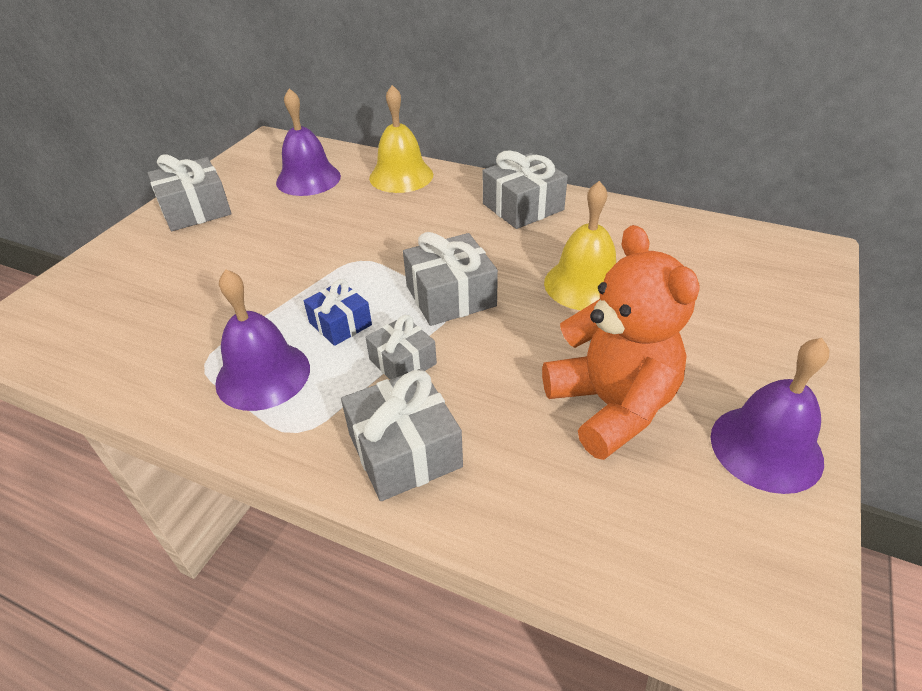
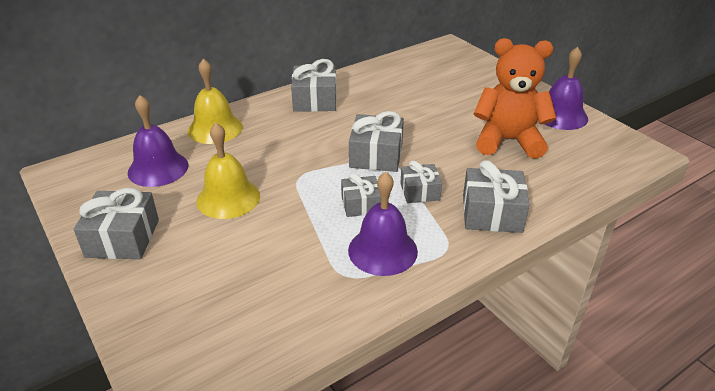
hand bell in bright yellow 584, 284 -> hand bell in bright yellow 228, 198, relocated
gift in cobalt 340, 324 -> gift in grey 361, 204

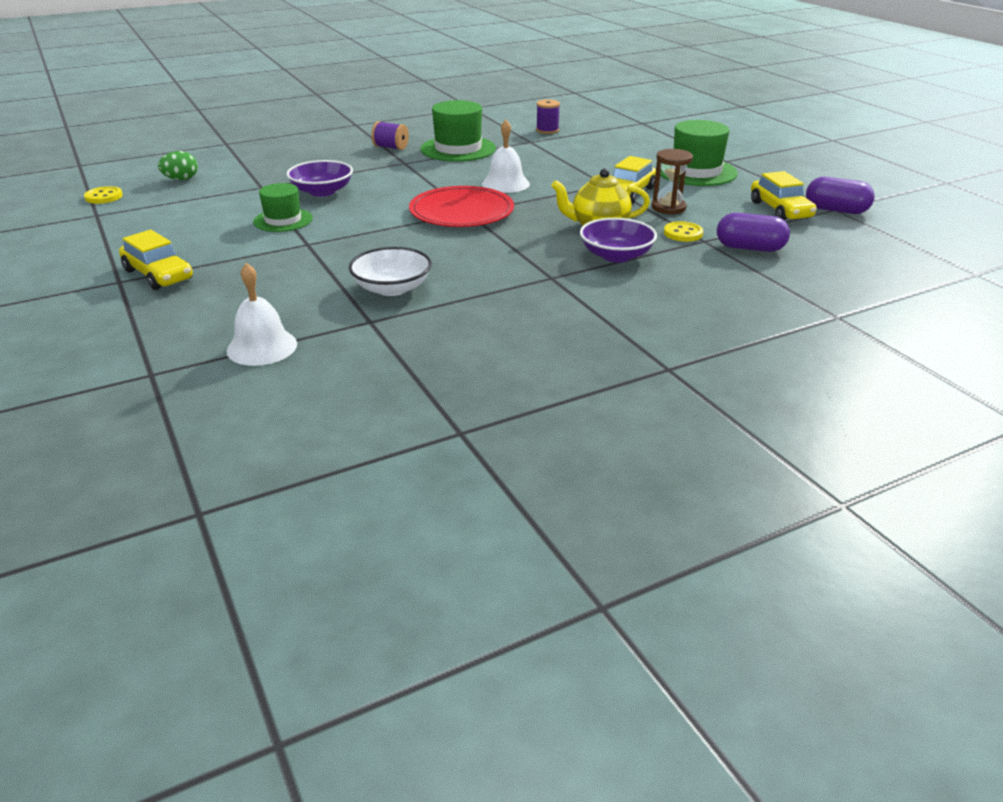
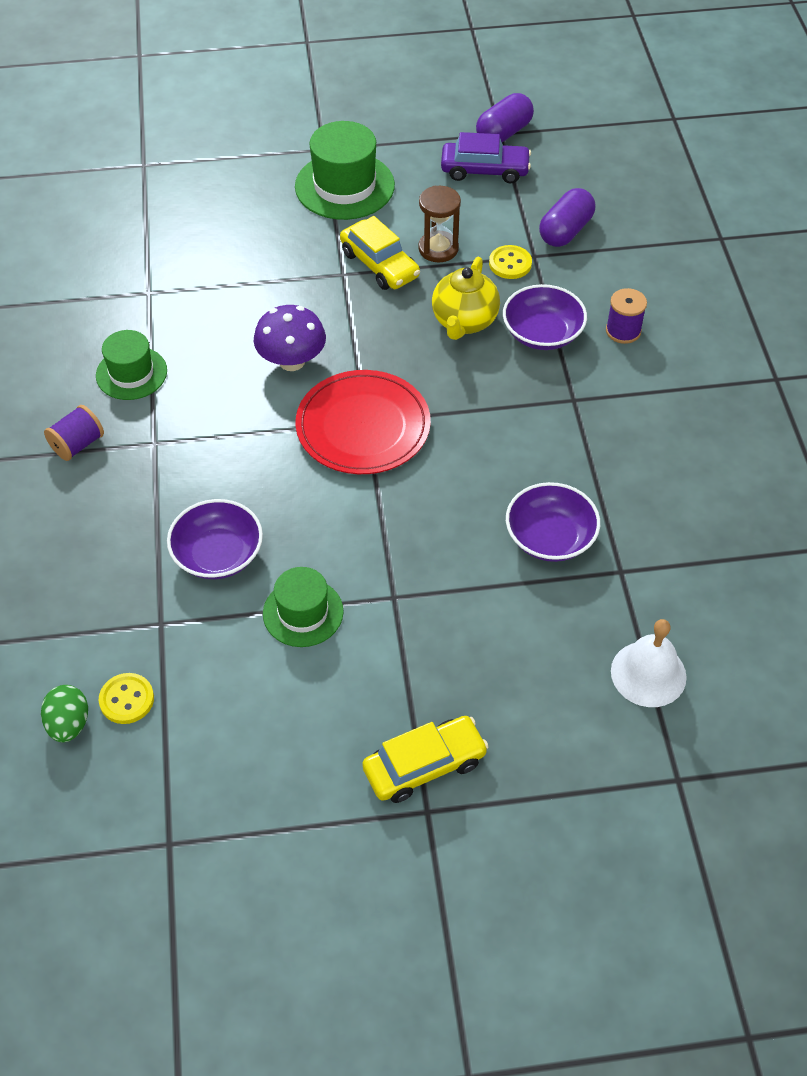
hat in leaf-green 458, 149 -> hat in leaf-green 131, 373, x0.64
sewing button in bright yellow 104, 197 -> sewing button in bright yellow 127, 699, relocated
hand bell in snow-white 505, 184 -> mushroom in royal purple 292, 361
toy car in bright yellow 780, 210 -> toy car in royal purple 484, 170
serving bowl in snow-white 392, 288 -> serving bowl in royal purple 550, 537
reel of thread in royal purple 547, 130 -> reel of thread in royal purple 623, 331, relocated

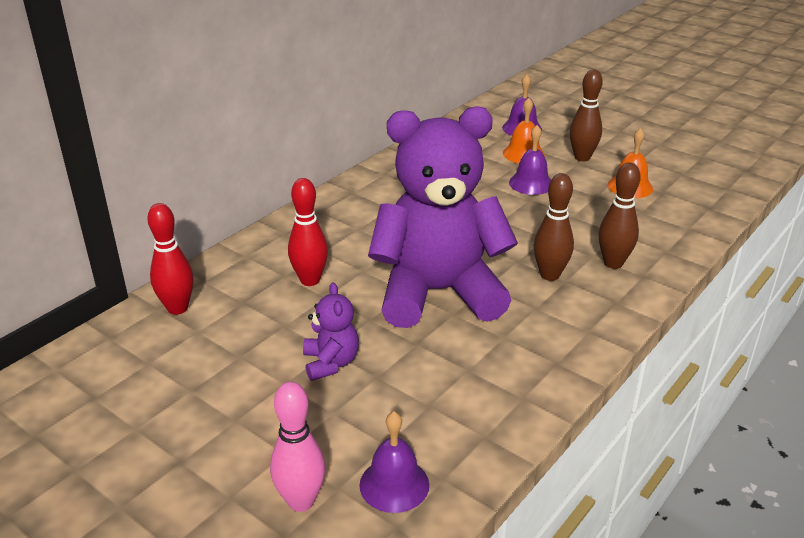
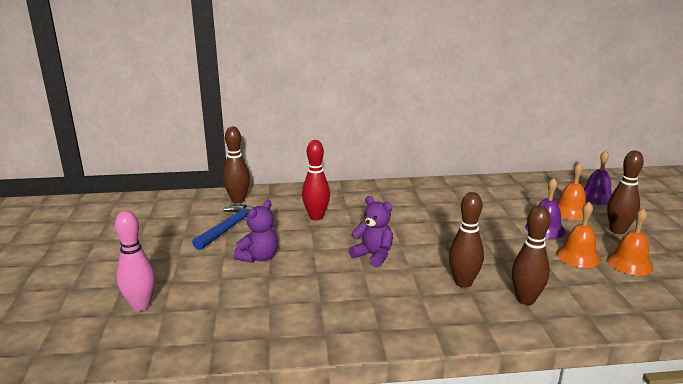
none -> carpenter's hammer in cobalt 229, 228
bowling pin in crimson 177, 308 -> bowling pin in dark brown 238, 200
teddy in royal purple 438, 292 -> teddy in royal purple 373, 256, x0.41
none -> hand bell in bright orange 578, 256
hand bell in royal purple 394, 484 -> none

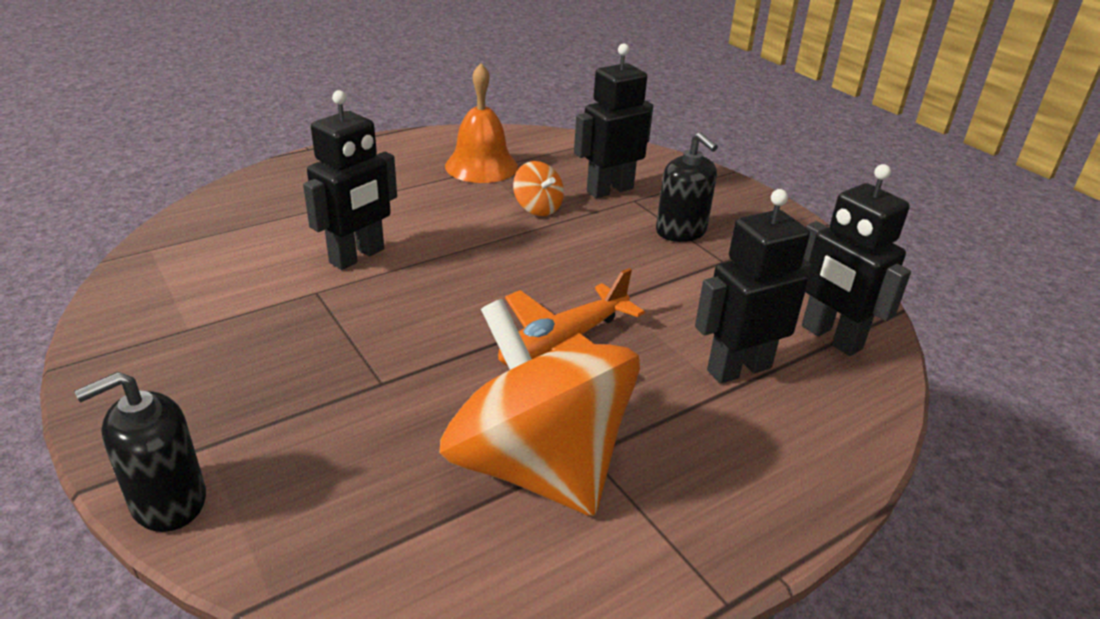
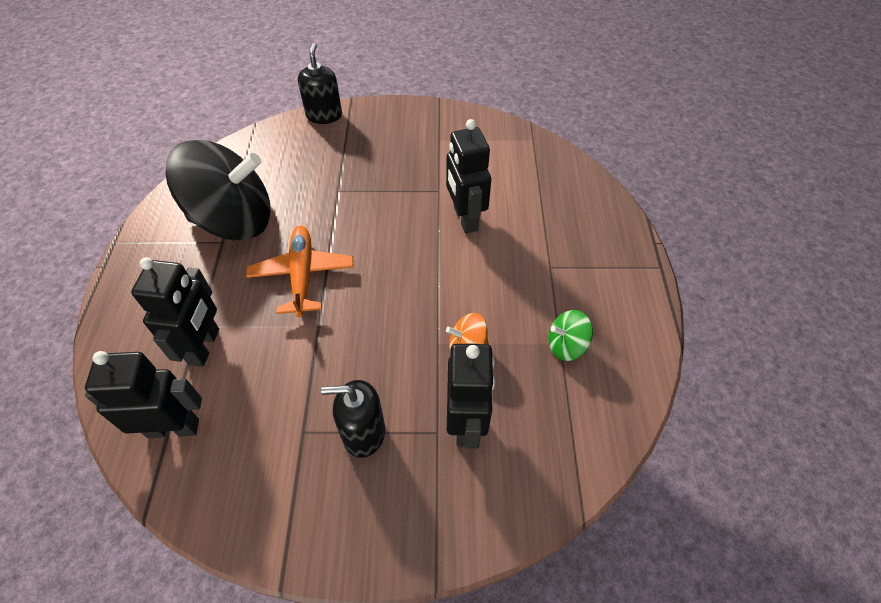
spinning top in bright orange 537, 466 -> spinning top in ebony 234, 220
hand bell in bright orange 481, 166 -> spinning top in leaf-green 566, 345

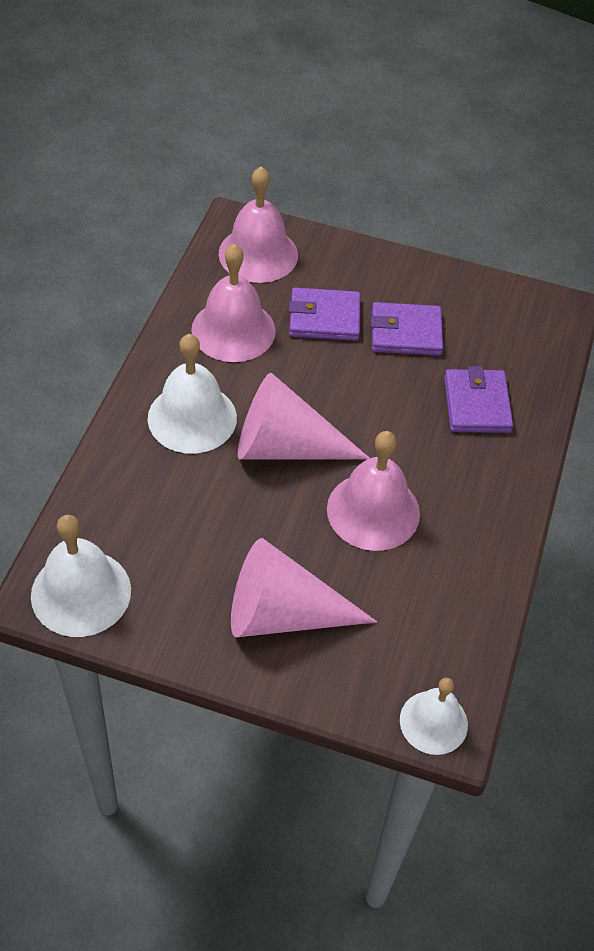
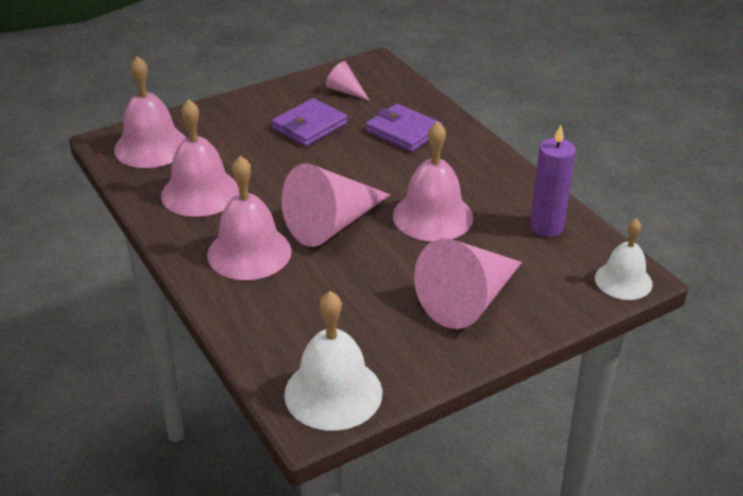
hand bell in snow-white 192, 418 -> hand bell in rose-pink 249, 252
none -> cone in rose-pink 345, 91
none -> wax candle in royal purple 546, 227
card wallet in royal purple 324, 318 -> none

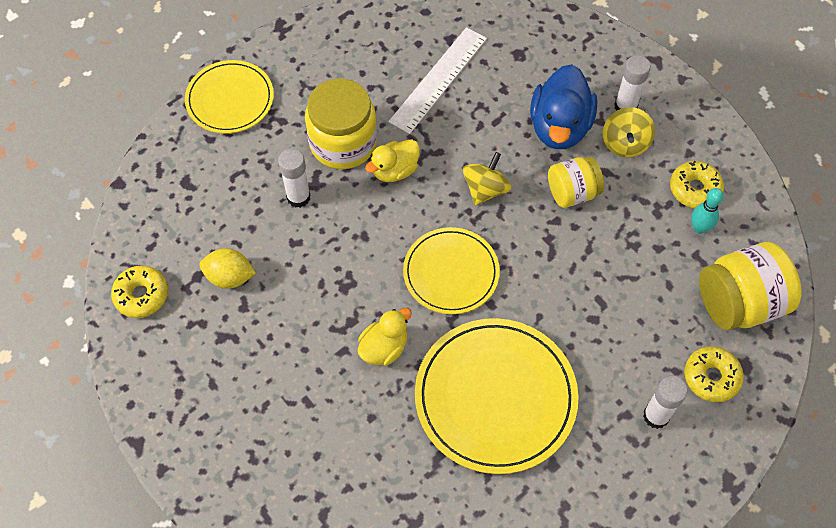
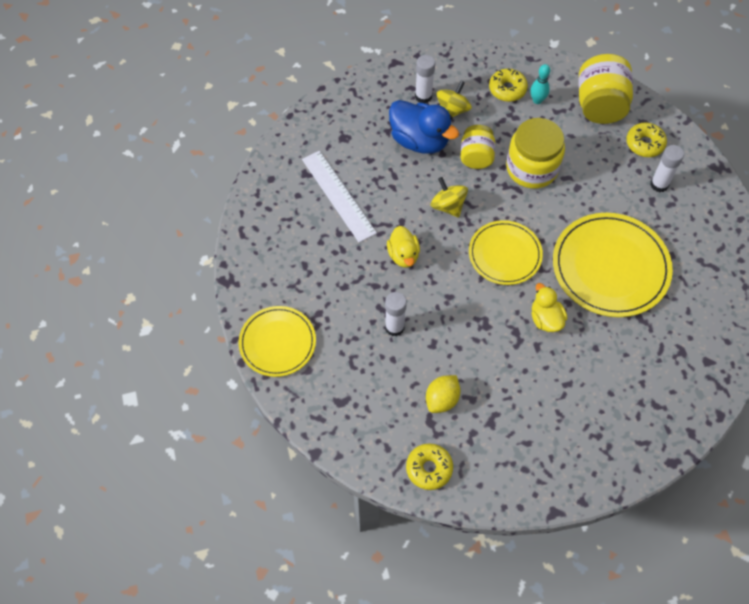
spinning top in bright yellow 625, 143 -> spinning top in bright yellow 452, 110, 90 degrees counterclockwise
preserve jar in bright yellow 343, 142 -> preserve jar in bright yellow 532, 168, relocated

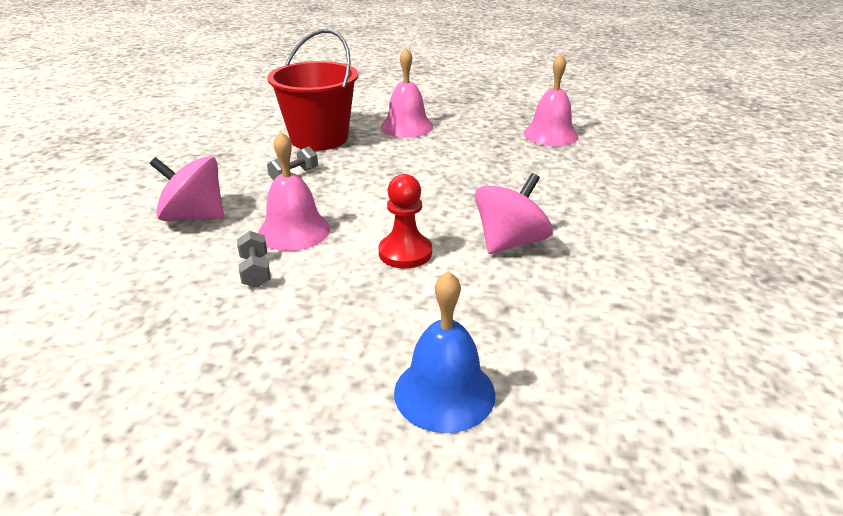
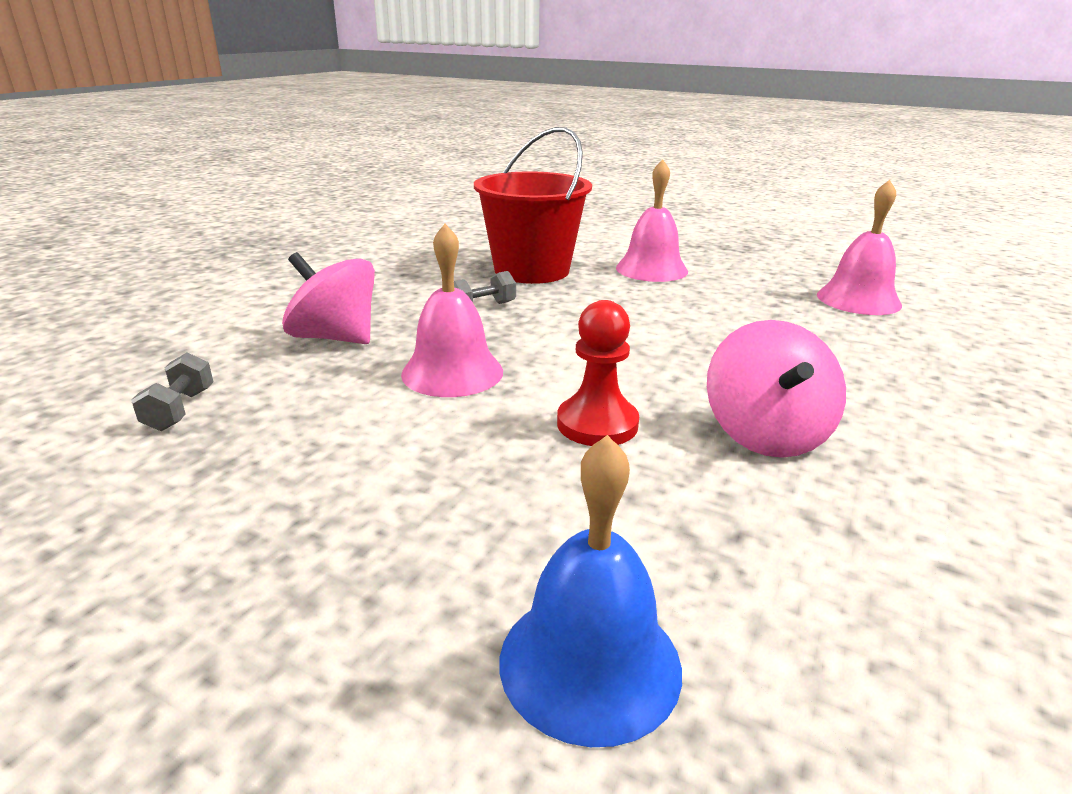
dumbbell in grey 255, 271 -> dumbbell in grey 180, 410, relocated
spinning top in rose-pink 510, 242 -> spinning top in rose-pink 766, 434, 120 degrees clockwise

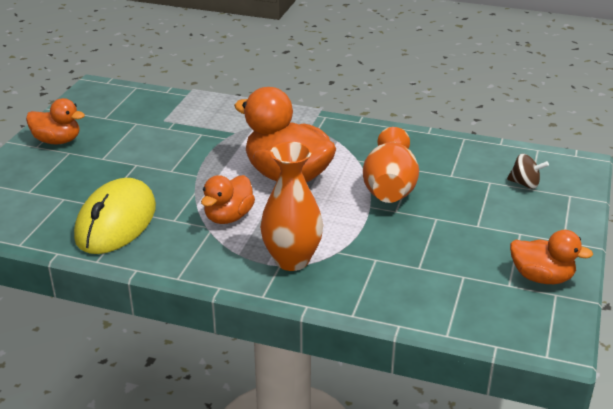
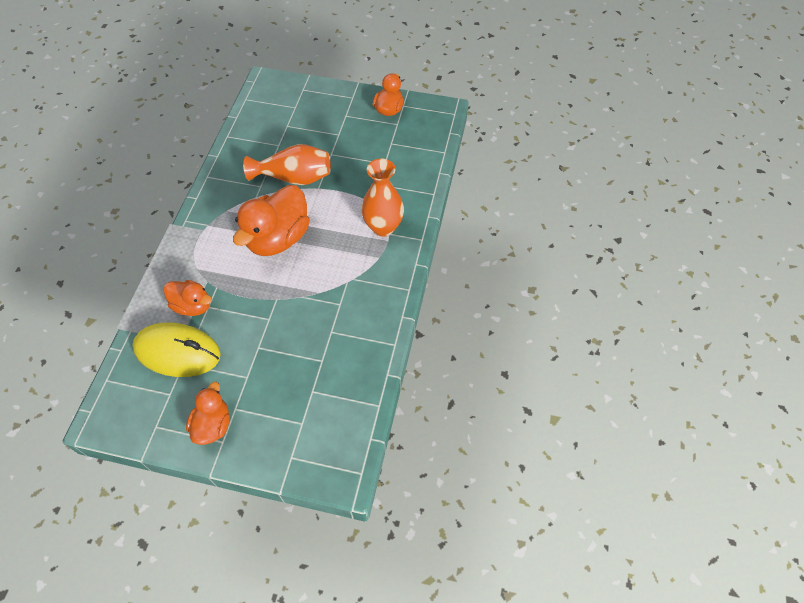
PC mouse in bright yellow 116, 222 -> PC mouse in bright yellow 177, 352, relocated
toy duck in bright orange 228, 217 -> toy duck in bright orange 193, 306, relocated
spinning top in dark brown 525, 184 -> none

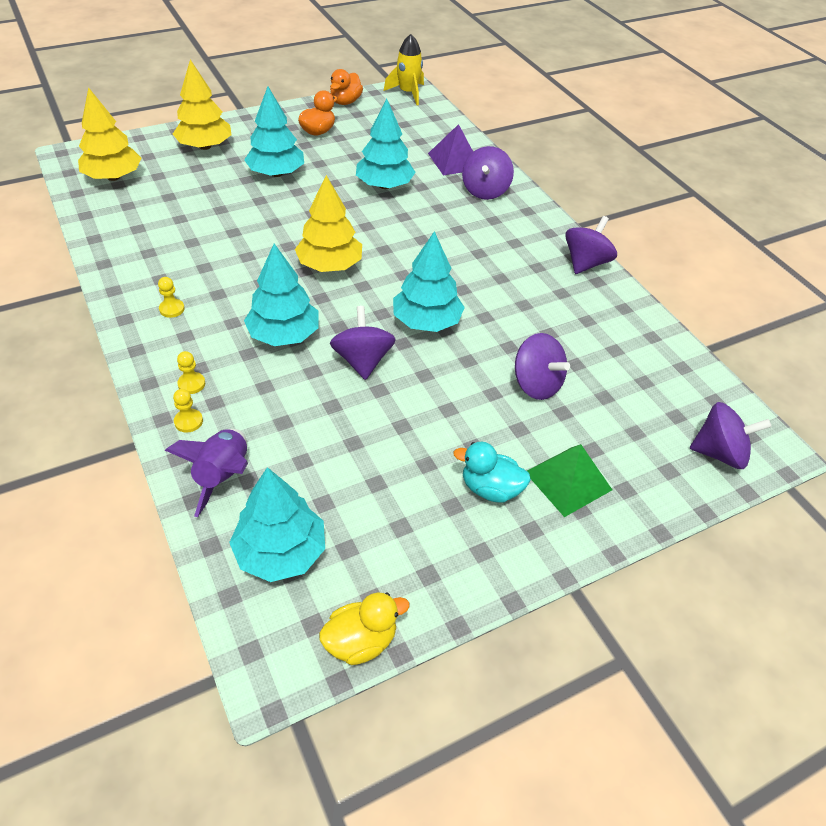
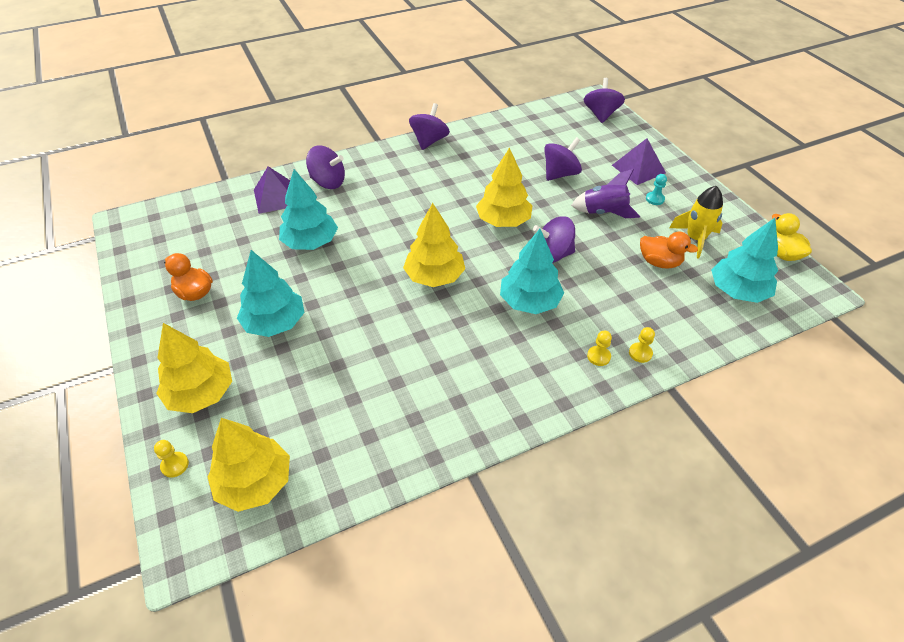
chess pawn in bright yellow 172, 309 -> chess pawn in bright yellow 175, 465, relocated
spinning top in royal purple 585, 263 -> spinning top in royal purple 429, 141, 75 degrees clockwise
tree in teal 426, 321 -> tree in bright yellow 503, 221
rocket in royal purple 223, 476 -> rocket in royal purple 604, 212, relocated
pyramid in leaf-green 568, 481 -> pyramid in royal purple 638, 169
toy duck in bright orange 345, 102 -> toy duck in bright orange 659, 262, relocated
toy duck in teal 490, 489 -> chess pawn in teal 655, 199
rocket in bright yellow 408, 93 -> rocket in bright yellow 695, 239, relocated

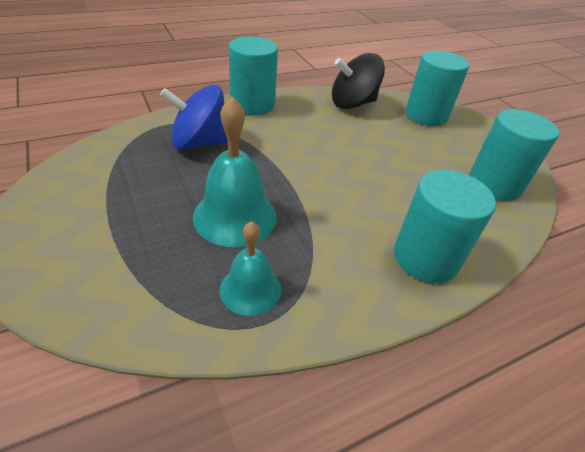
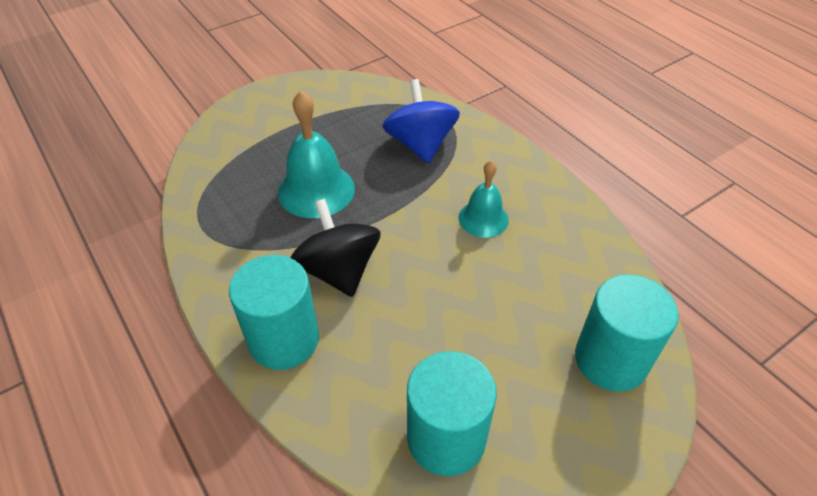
spinning top in ebony 352, 103 -> spinning top in ebony 338, 271, relocated
hand bell in teal 250, 289 -> hand bell in teal 483, 218, relocated
solid cylinder in teal 252, 104 -> none

